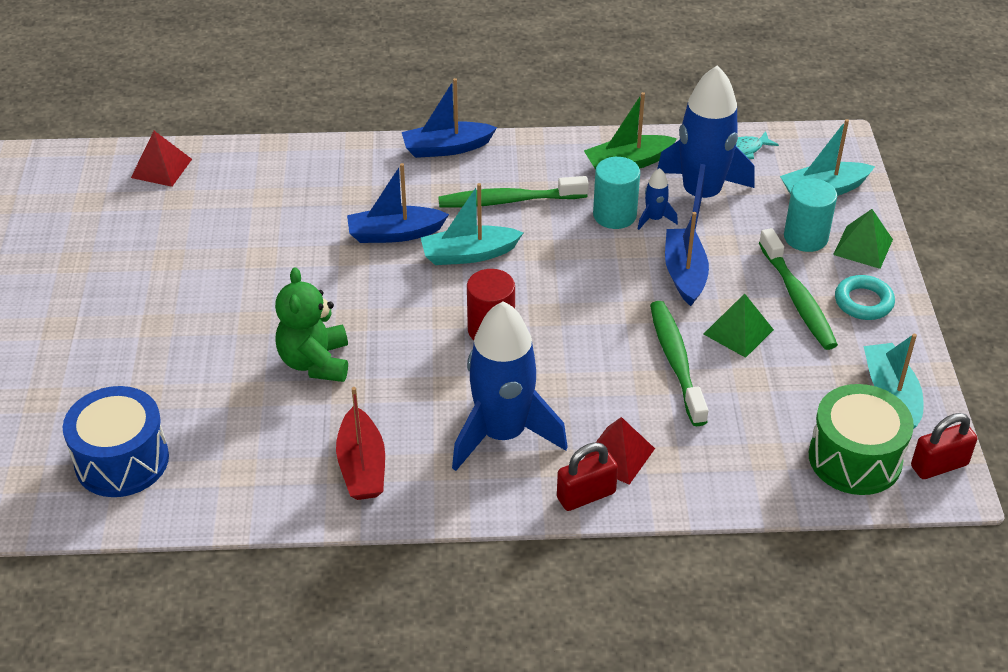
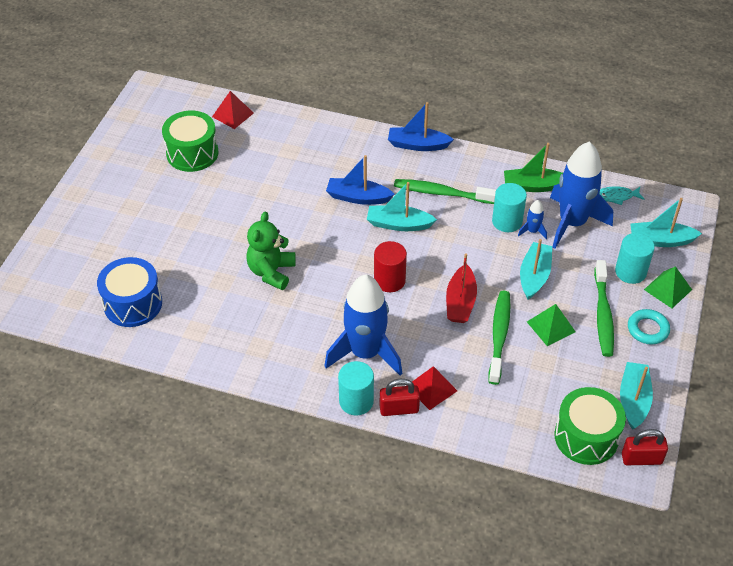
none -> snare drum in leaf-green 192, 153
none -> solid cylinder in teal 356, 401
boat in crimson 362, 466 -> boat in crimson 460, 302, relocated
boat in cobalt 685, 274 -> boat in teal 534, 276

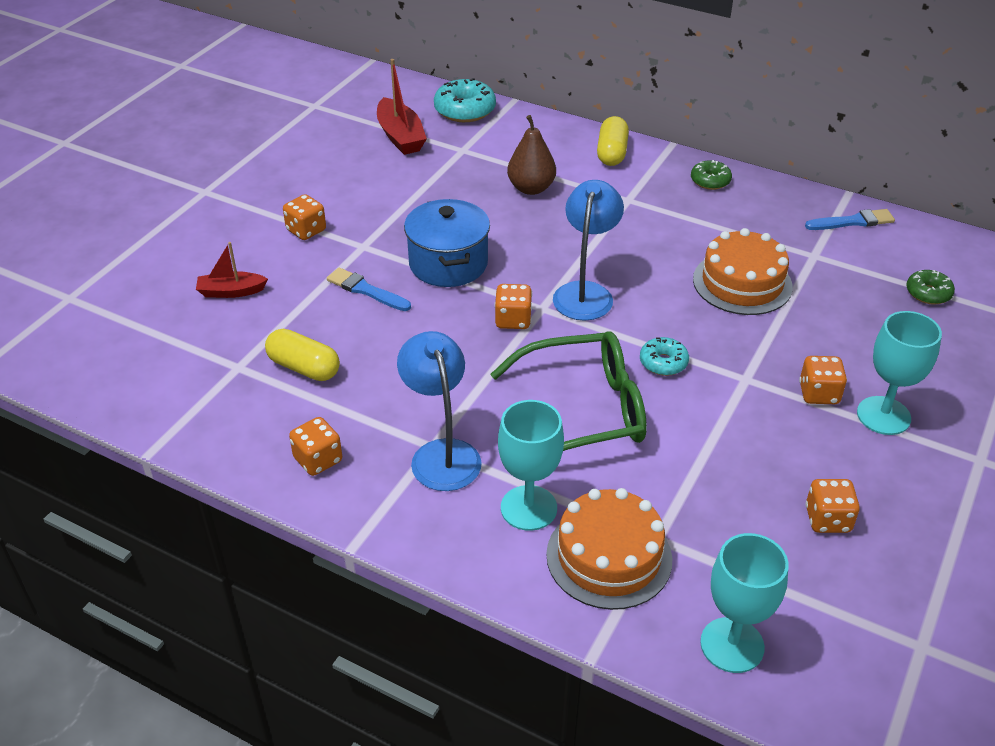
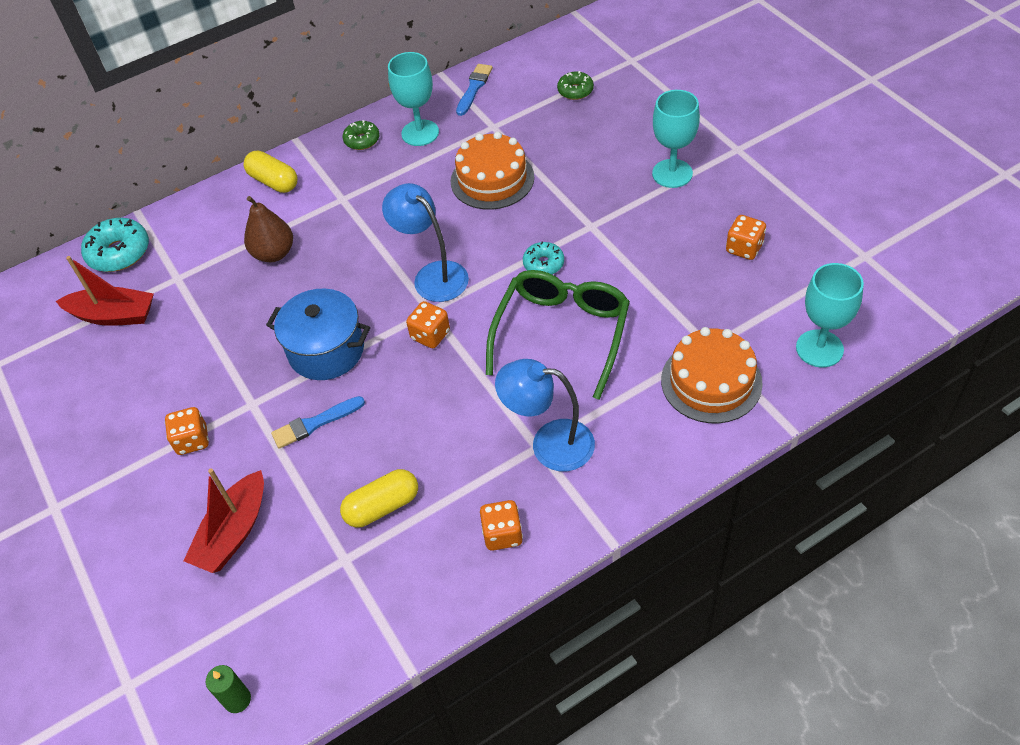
boat in crimson 231, 291 -> boat in crimson 234, 532, x1.54
none -> wax candle in leaf-green 237, 700
wine glass in teal 528, 508 -> wine glass in teal 420, 133, relocated
game die in bright orange 818, 394 -> none

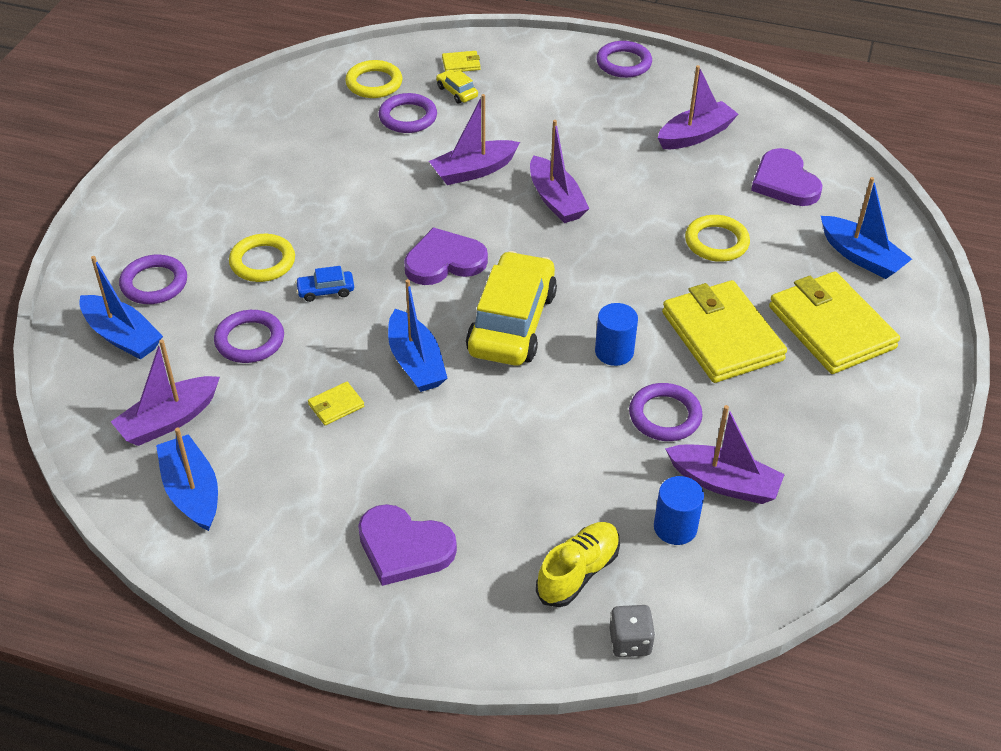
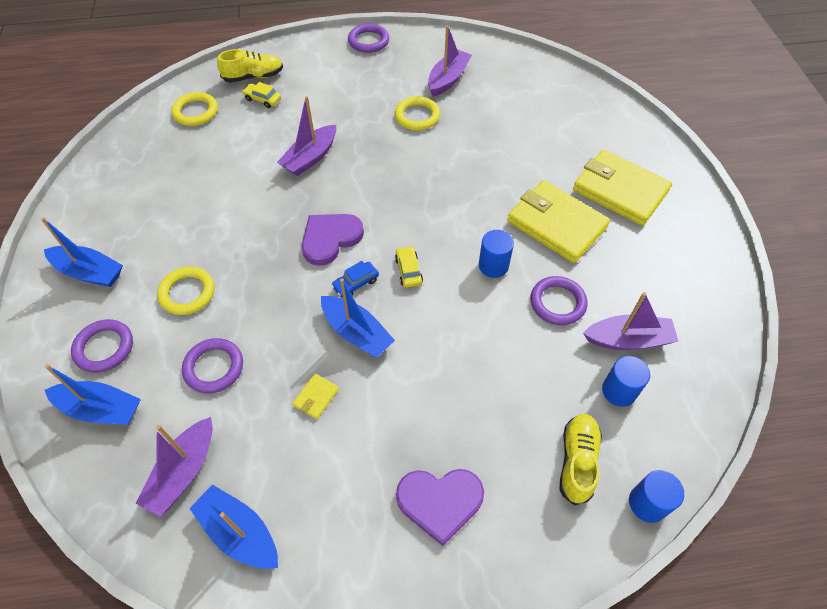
boat in cobalt 861, 257 -> boat in cobalt 89, 272, relocated
card wallet in bright yellow 461, 64 -> sneaker in bright yellow 253, 77
toy car in cobalt 325, 291 -> toy car in cobalt 355, 283, relocated
ring in bright yellow 716, 242 -> ring in bright yellow 417, 116, relocated
toy car in bright yellow 512, 323 -> toy car in bright yellow 408, 271, x0.41
game die in grey 630, 642 -> solid cylinder in cobalt 647, 503
ring in royal purple 408, 117 -> none
boat in royal purple 555, 200 -> none
heart in royal purple 784, 182 -> none

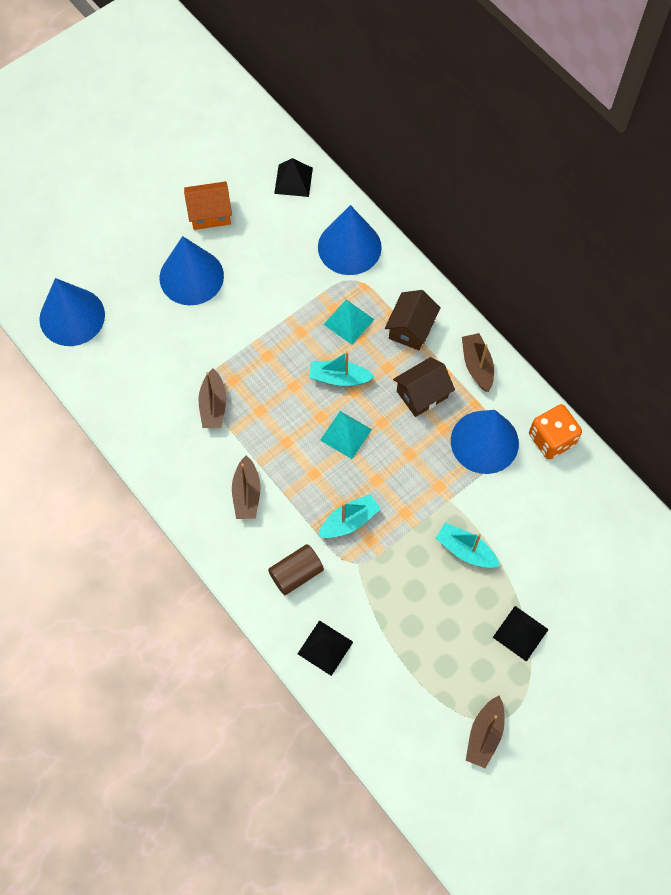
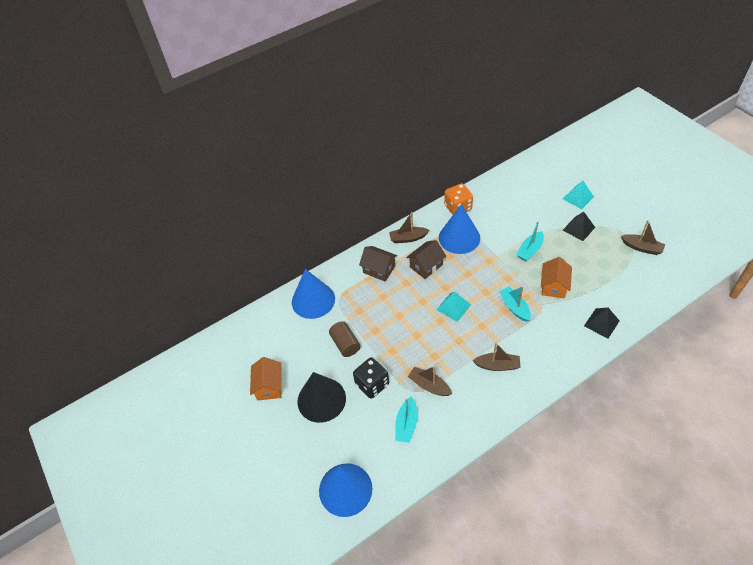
cone in cobalt 191, 276 -> cone in ebony 321, 399
solid cylinder in dark brown 296, 573 -> solid cylinder in dark brown 345, 344, relocated
none -> game die in ebony 372, 384
boat in teal 339, 378 -> boat in teal 406, 424, relocated
house in dark brown 422, 394 -> house in dark brown 426, 266, 75 degrees clockwise
boat in dark brown 213, 405 -> boat in dark brown 429, 385, 150 degrees counterclockwise
none -> house in bright orange 553, 286
pyramid in teal 349, 321 -> pyramid in teal 578, 197, relocated
pyramid in ebony 293, 180 -> none

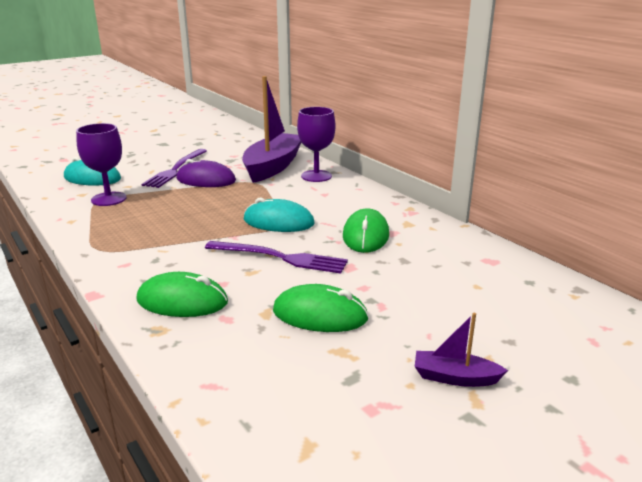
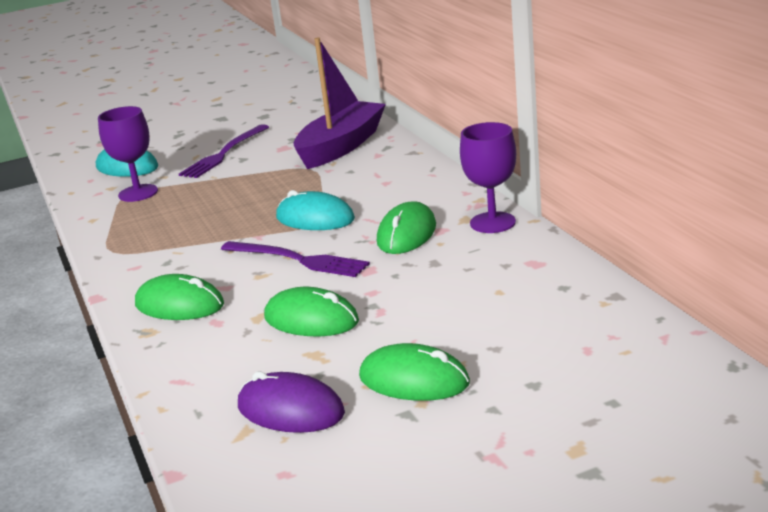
PC mouse in royal purple 206, 180 -> PC mouse in royal purple 291, 410, relocated
boat in royal purple 455, 377 -> PC mouse in leaf-green 414, 380
wine glass in royal purple 316, 176 -> wine glass in royal purple 492, 223, relocated

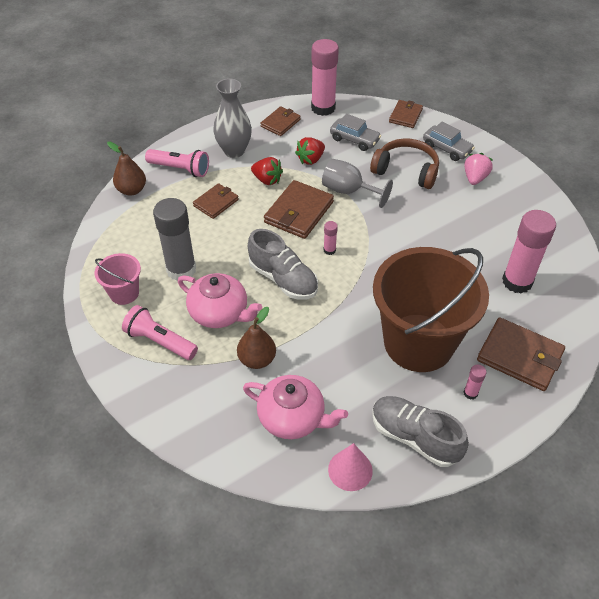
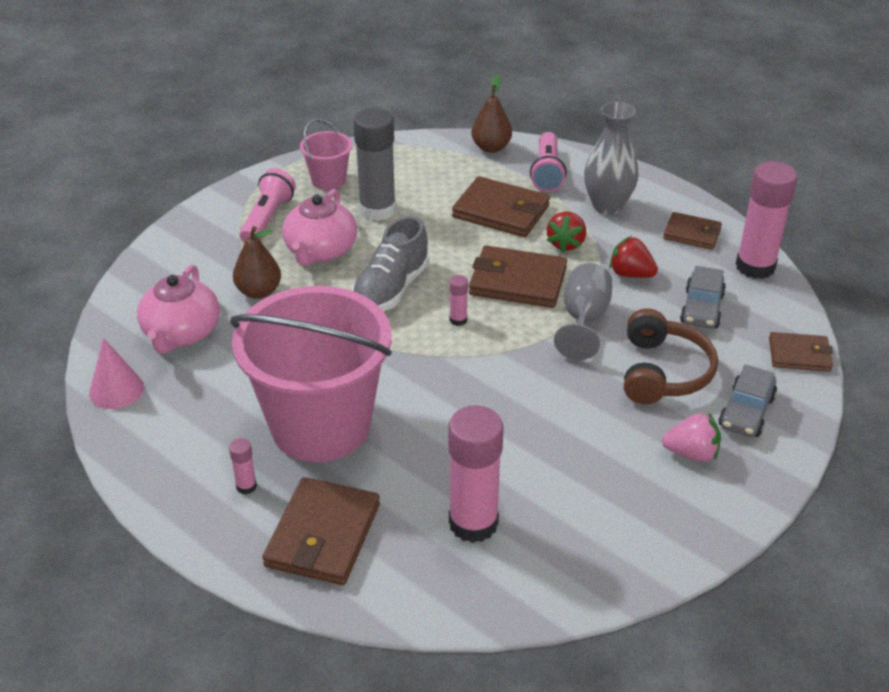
bucket in dark brown 418, 342 -> bucket in rose-pink 320, 426
card wallet in dark brown 216, 203 -> card wallet in dark brown 501, 211, x1.63
sneaker in grey 414, 437 -> none

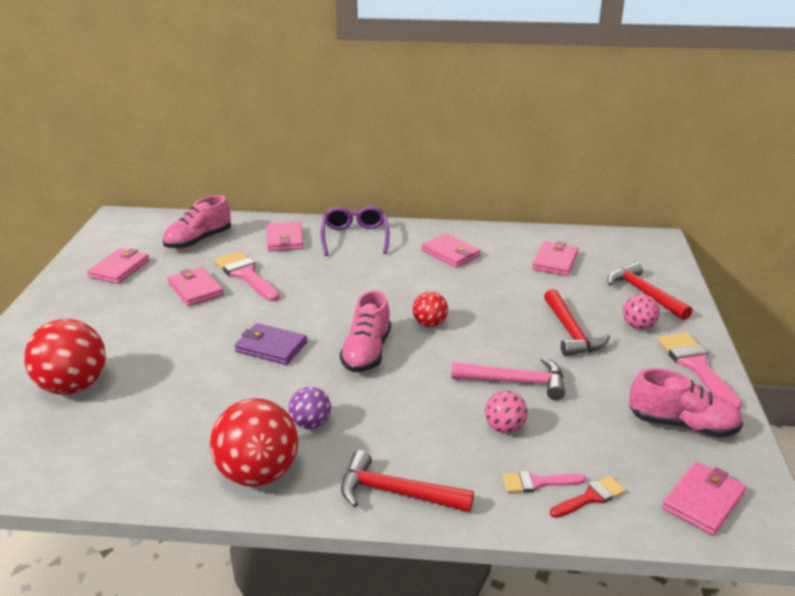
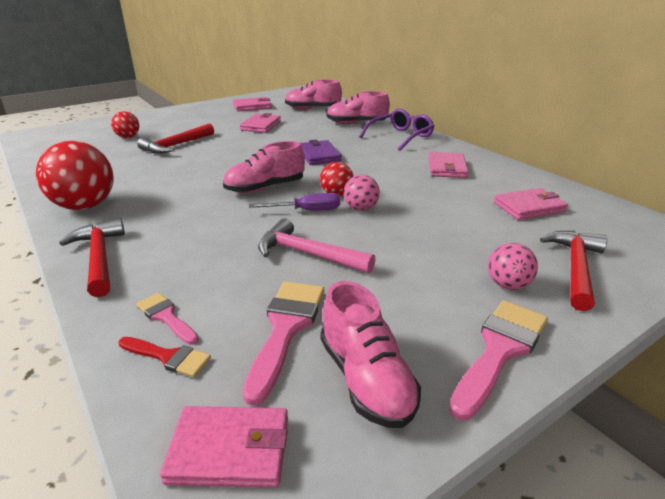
play ball in crimson 73, 386 -> play ball in crimson 128, 137, x0.53
carpenter's hammer in crimson 570, 332 -> carpenter's hammer in crimson 176, 145, relocated
paintbrush in rose-pink 246, 275 -> paintbrush in rose-pink 286, 328, relocated
none -> screwdriver in royal purple 307, 211
carpenter's hammer in rose-pink 515, 382 -> carpenter's hammer in rose-pink 308, 254, 150 degrees clockwise
card wallet in royal purple 271, 347 -> card wallet in royal purple 319, 155, relocated
card wallet in rose-pink 285, 239 -> sneaker in rose-pink 357, 123
play ball in rose-pink 504, 428 -> play ball in rose-pink 361, 208, relocated
play ball in royal purple 311, 424 -> none

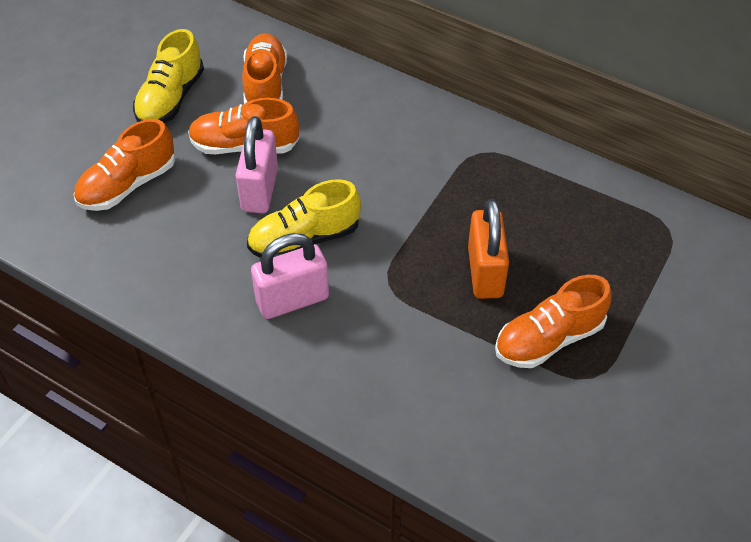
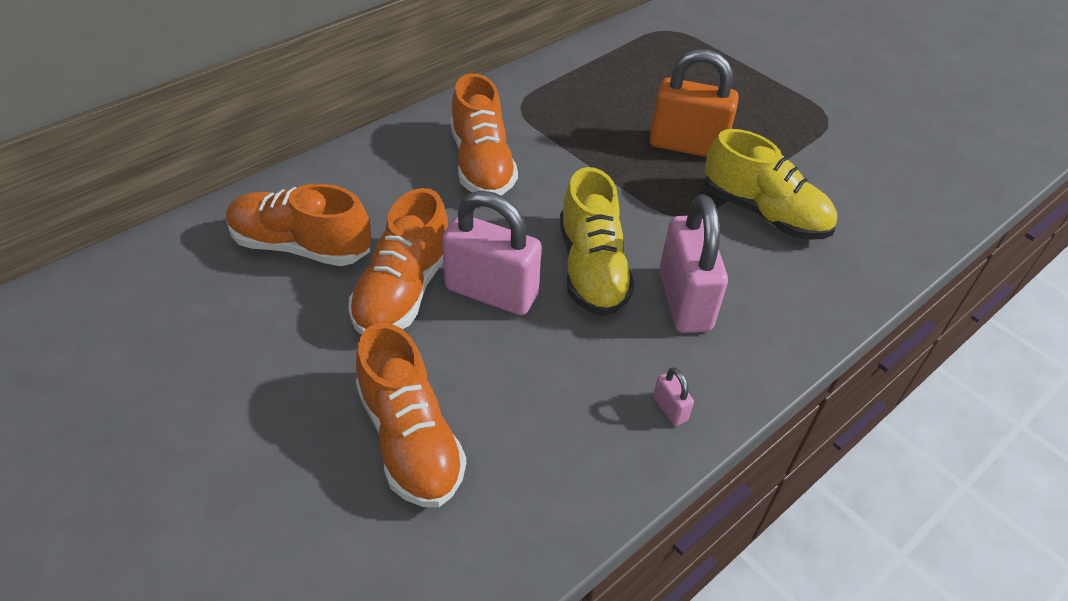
sneaker in bright orange 549, 339 -> sneaker in bright orange 482, 164, relocated
none -> lock in rose-pink 670, 409
sneaker in bright yellow 171, 99 -> sneaker in bright yellow 764, 213, relocated

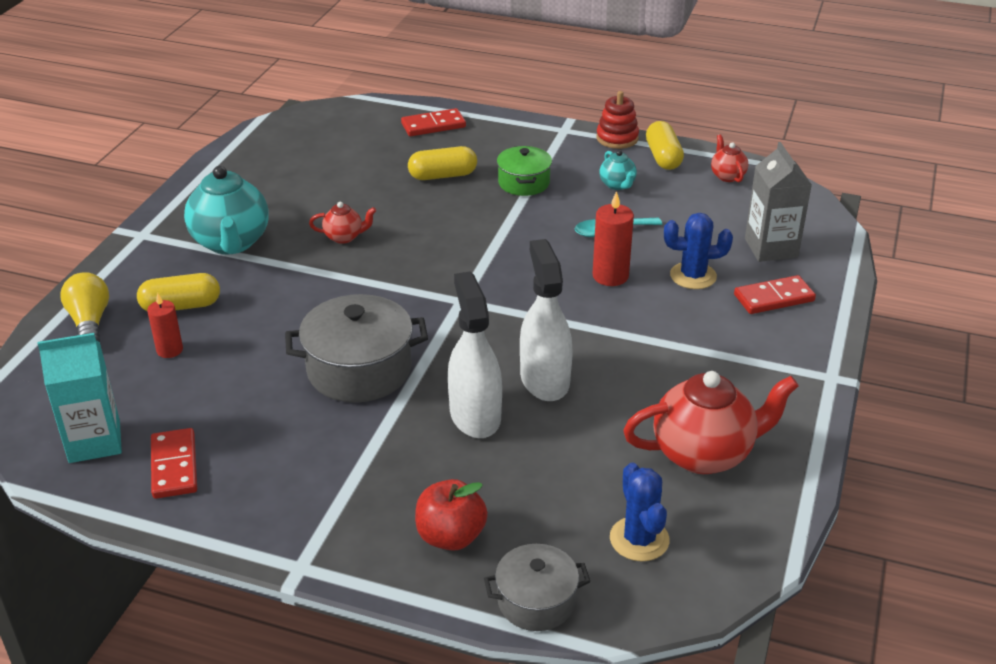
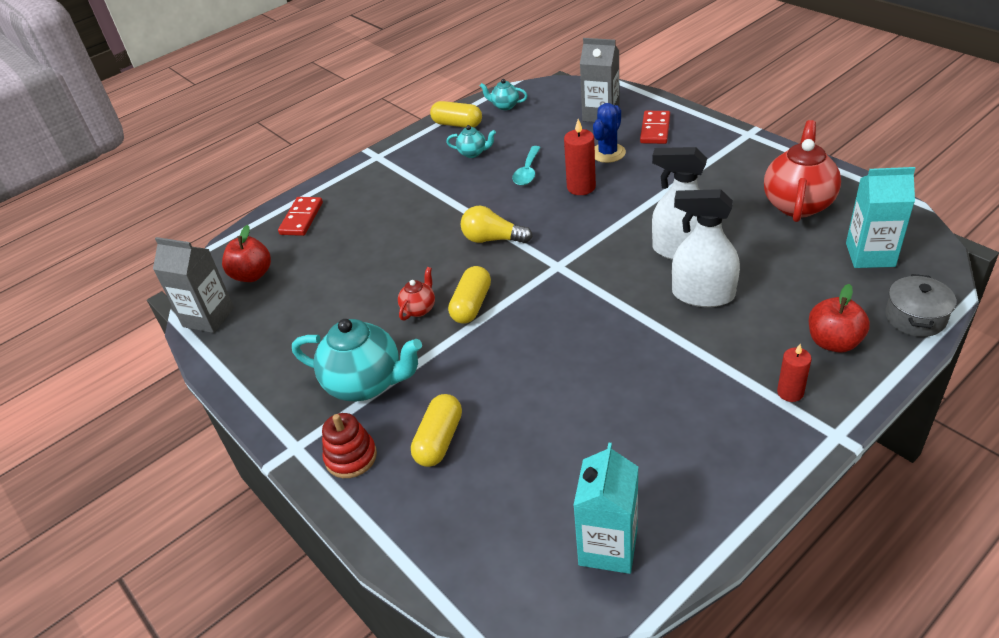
none -> carton in grey 208, 317
none -> apple fruit in crimson 252, 275
ring stacker in crimson 617, 138 -> ring stacker in crimson 351, 457, relocated
capsule in bright yellow 443, 175 -> capsule in bright yellow 471, 305, relocated
bulb in bright yellow 90, 322 -> bulb in bright yellow 492, 239, relocated
tea pot in crimson 727, 176 -> tea pot in teal 505, 106
wax candle in crimson 169, 350 -> wax candle in crimson 790, 392, relocated
cactus in cobalt 639, 539 -> carton in teal 870, 255
domino piece in crimson 174, 466 -> none
pot in grey 359, 370 -> none
pot in leaf-green 524, 183 -> none

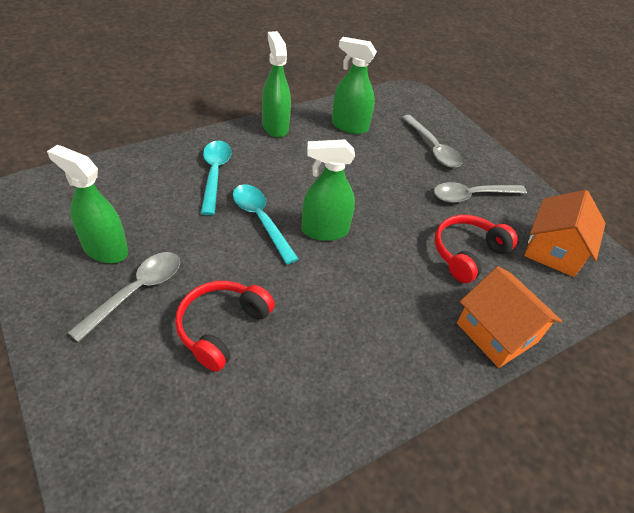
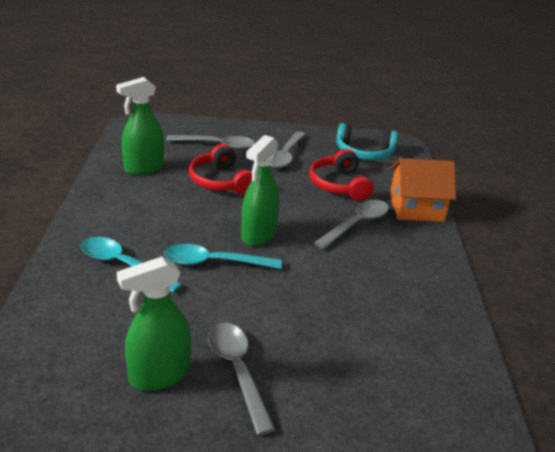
headset in crimson 222, 328 -> headset in crimson 221, 181, relocated
none -> spoon in grey 356, 224
house in bright orange 553, 250 -> headset in teal 364, 153
sprayer in leaf-green 275, 126 -> none

